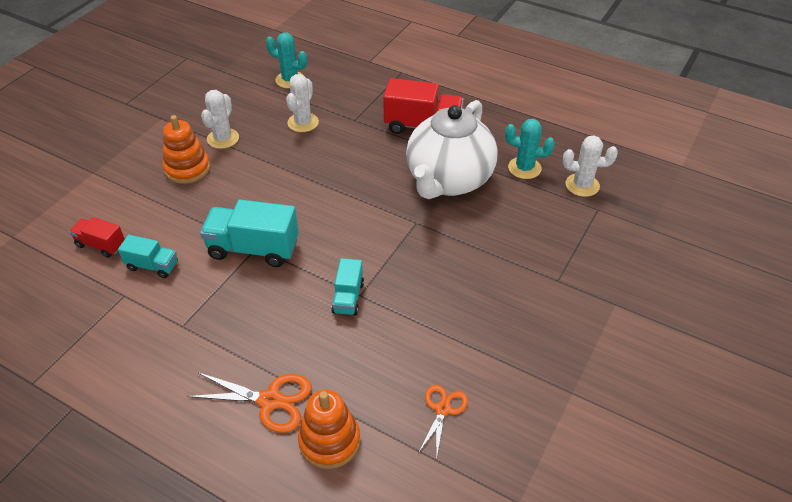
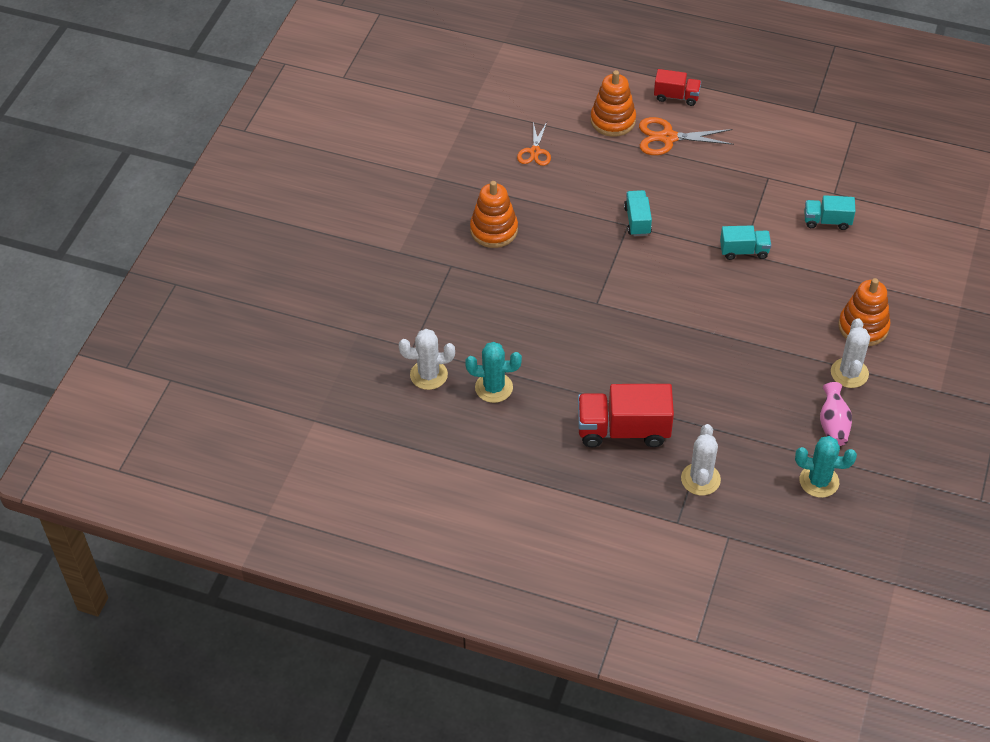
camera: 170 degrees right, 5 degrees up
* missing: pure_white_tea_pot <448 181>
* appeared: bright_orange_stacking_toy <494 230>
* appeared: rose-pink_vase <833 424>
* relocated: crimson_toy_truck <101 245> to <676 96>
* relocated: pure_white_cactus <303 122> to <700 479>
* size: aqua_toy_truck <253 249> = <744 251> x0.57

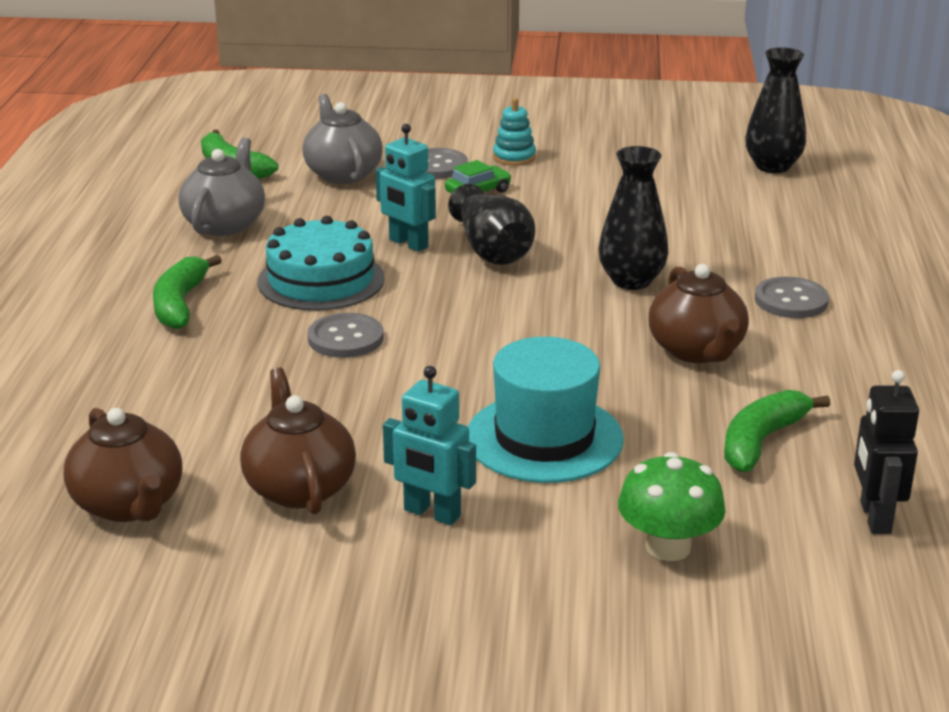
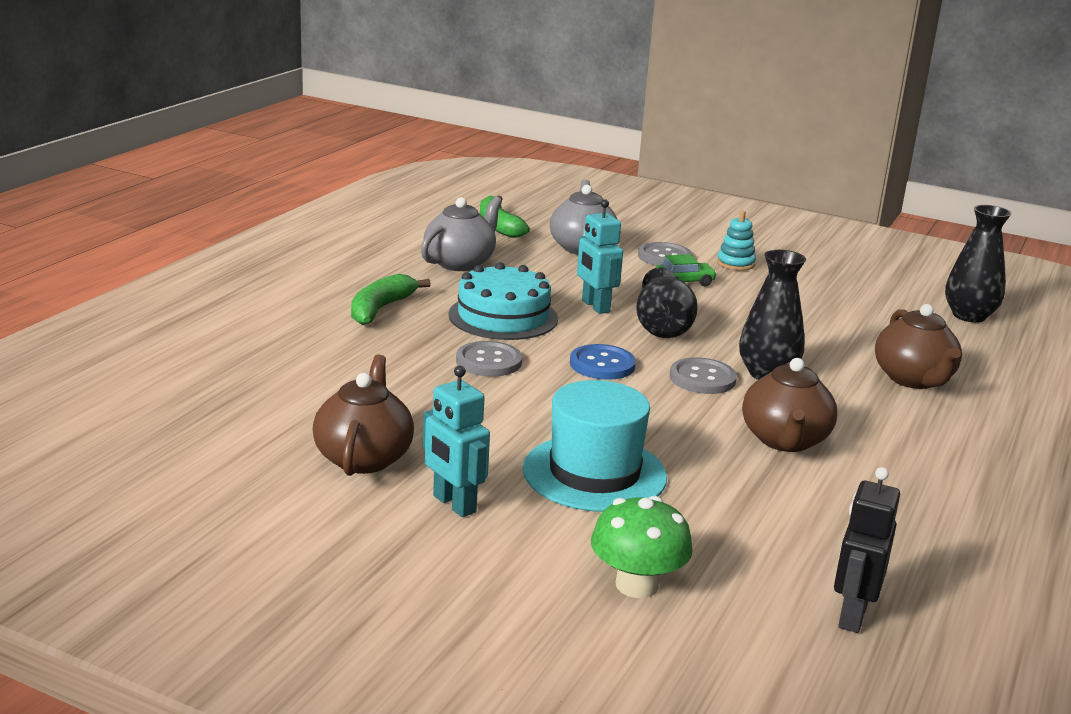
camera: 20 degrees right, 5 degrees down
* missing: leaf-green_toy_banana <761 441>
* appeared: blue_button <602 364>
* relocated: brown_tea_pot <129 505> to <913 379>
* relocated: grey_button <791 300> to <702 378>

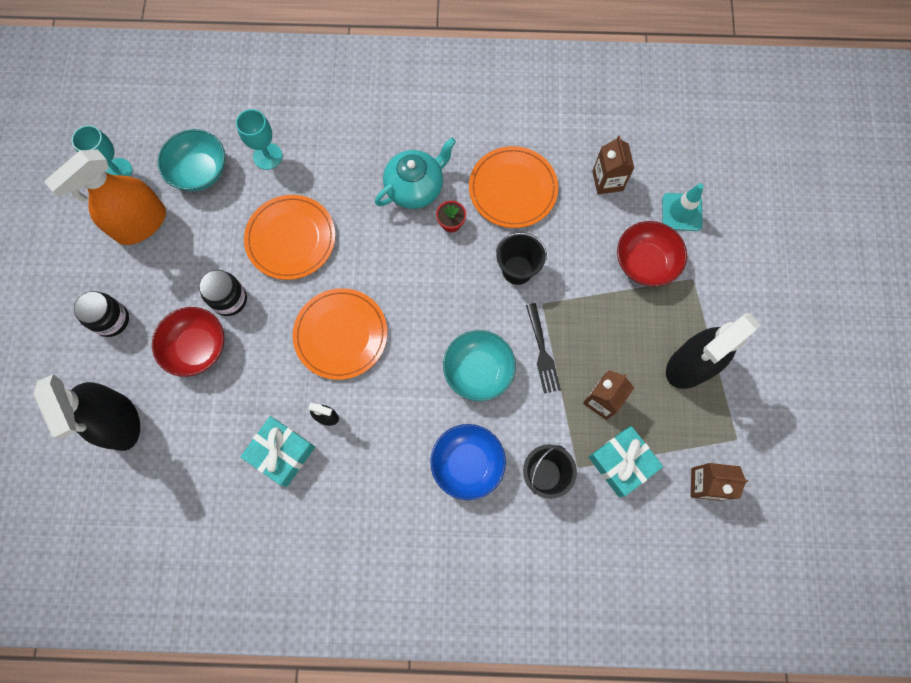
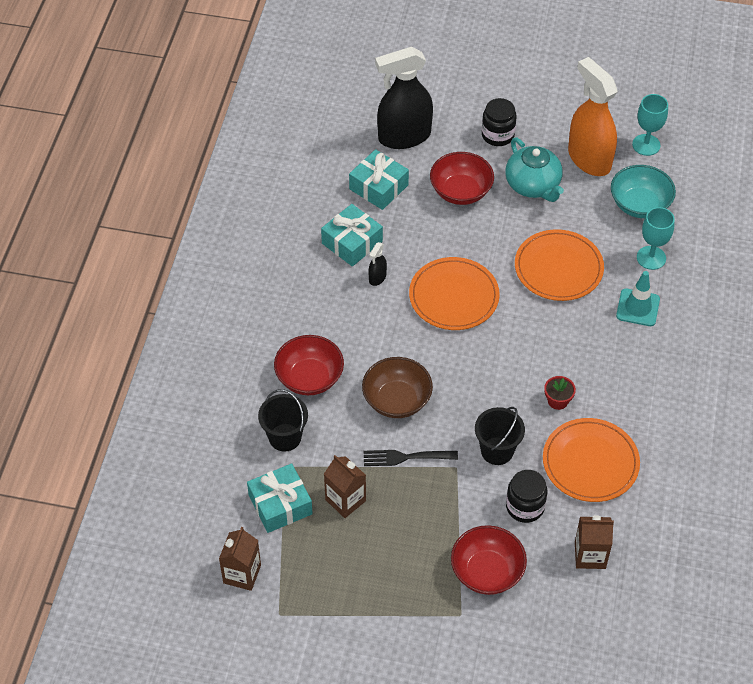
camera: 100 degrees right, 20 degrees down
* missing: black_spray_bottle <690 365>
* appeared: aqua_gift <379 187>
* relocated: black_jar <229 299> to <525 507>
* relocated: aqua_tea_pot <415 187> to <533 185>
* relocated: aqua_safety_cone <681 212> to <638 307>
* colour: blue_deep_dish <467 464> to crimson_deep_dish <309 378>
* colour: aqua_deep_dish <478 371> to brown_deep_dish <397 400>

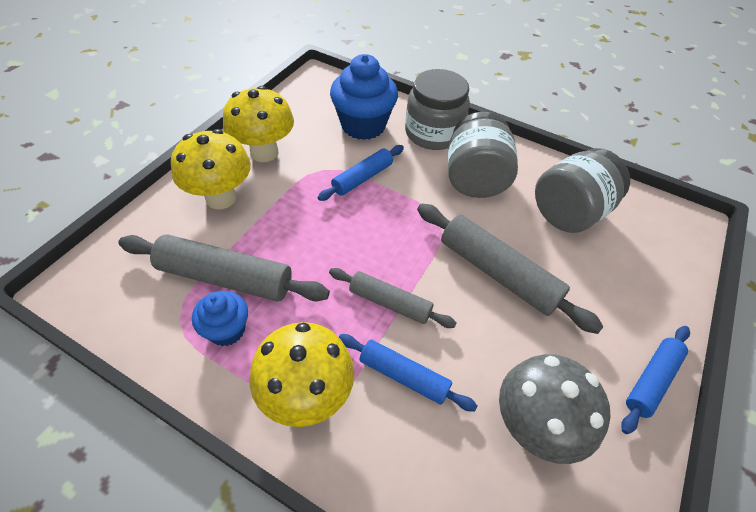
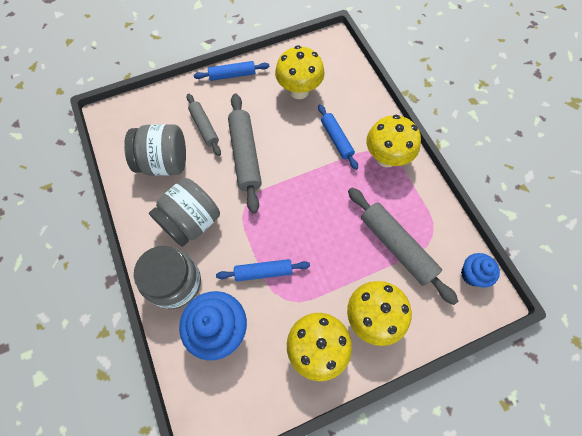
camera: 140 degrees left, 15 degrees up
* relocated: blue_muffin <227 330> to <472 275>
* relocated: grey_pastry_roller <390 303> to <204 127>
* colour: grey_fungus <533 426> to yellow_fungus <299 91>

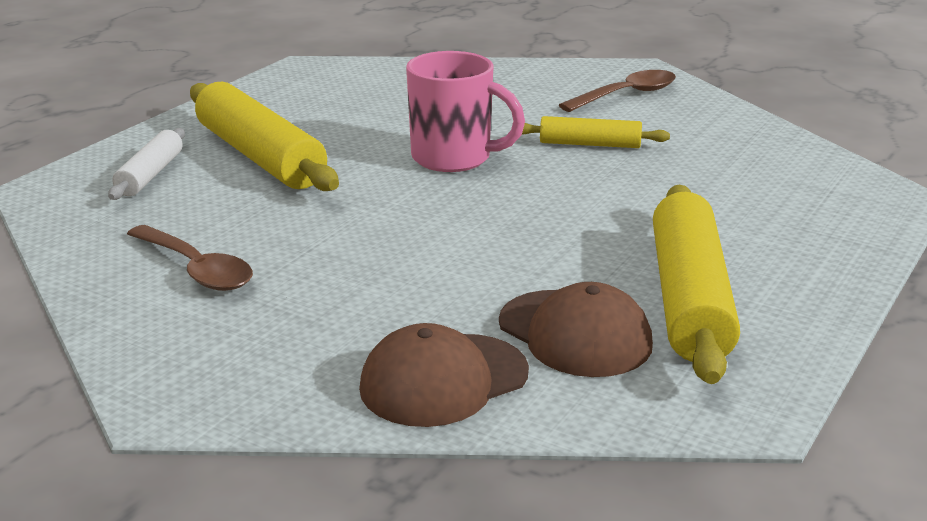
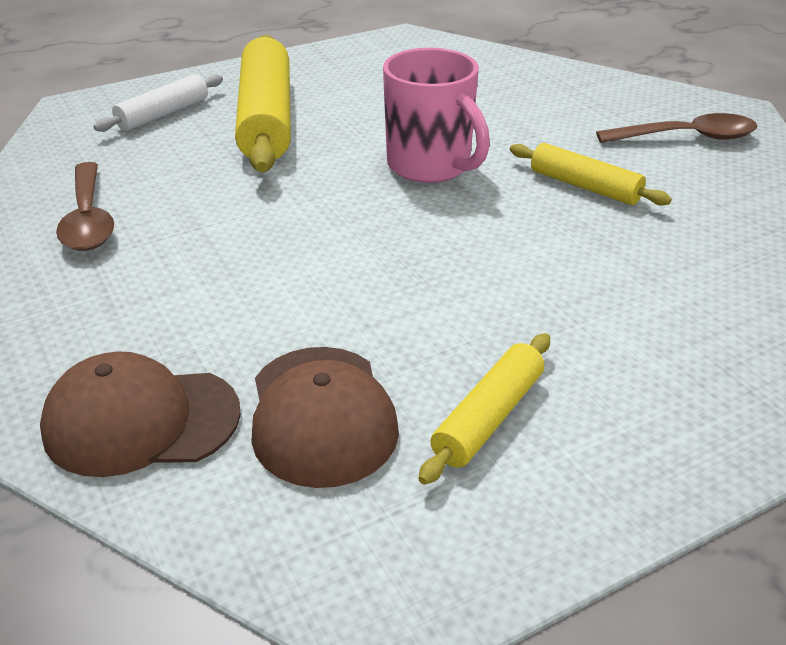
camera: 30 degrees right, 10 degrees up
* size: yellow_pastry_roller <688 299> = <488 417> x0.53

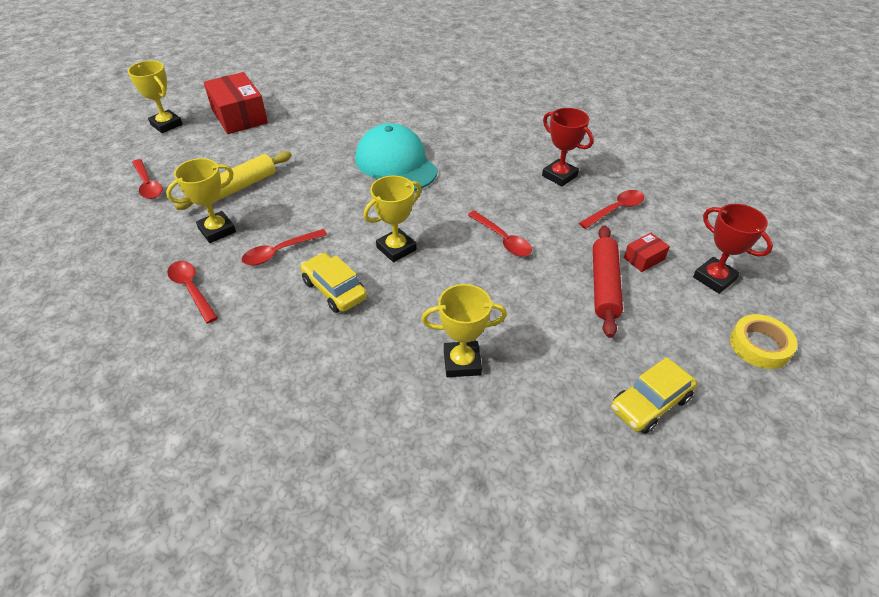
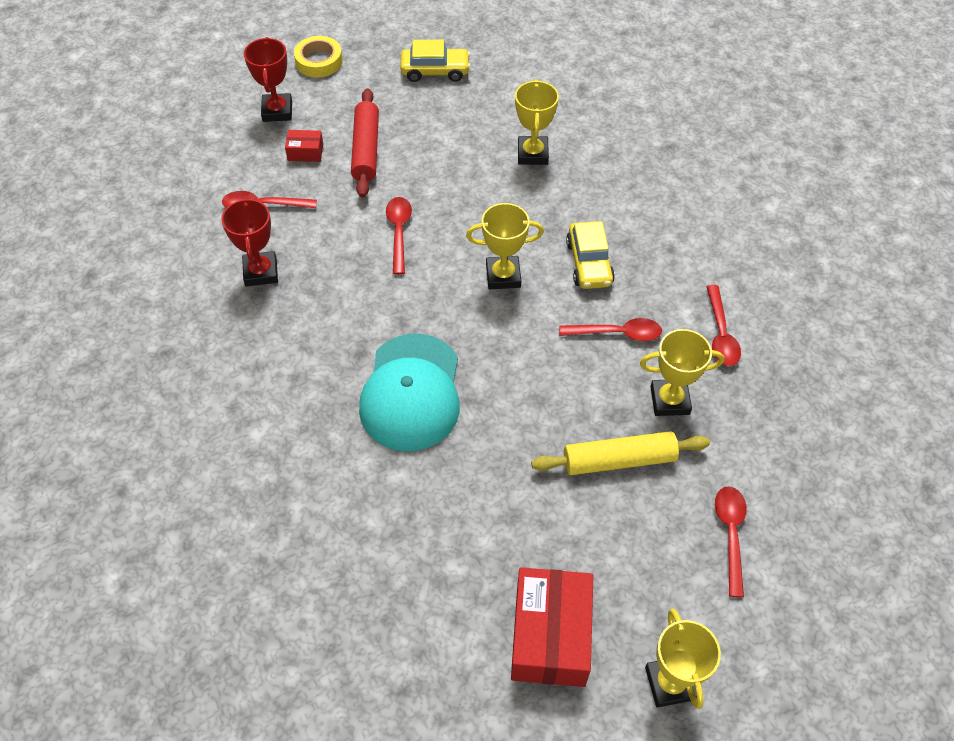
camera: 145 degrees left, 10 degrees up
* spun: yellow_award_cup <462 362> = <532 154> 60 degrees clockwise
* spun: crimson_pastry_roller <604 285> = <366 149> 45 degrees counterclockwise

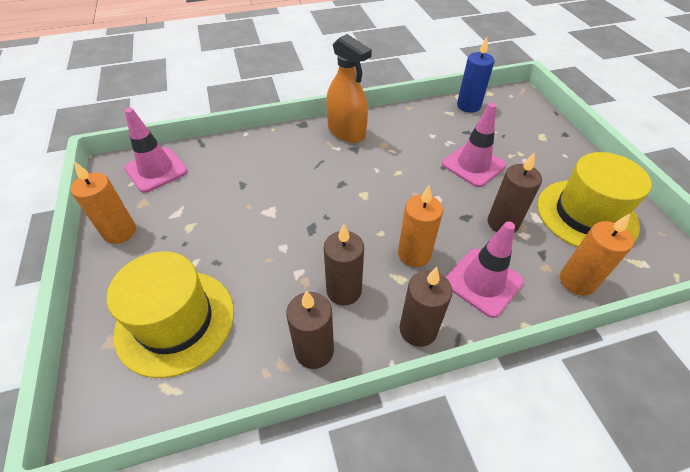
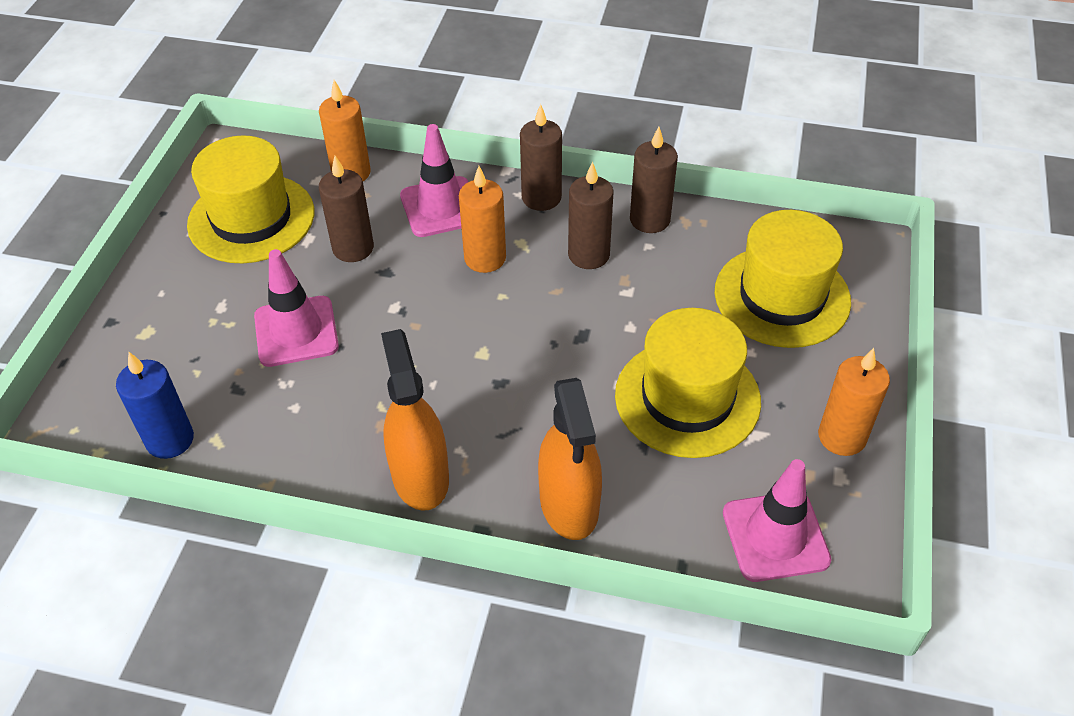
camera: 150 degrees left, 0 degrees up
* appeared: bright_orange_spray_bottle <569 504>
* appeared: yellow_tall_hat <687 398>

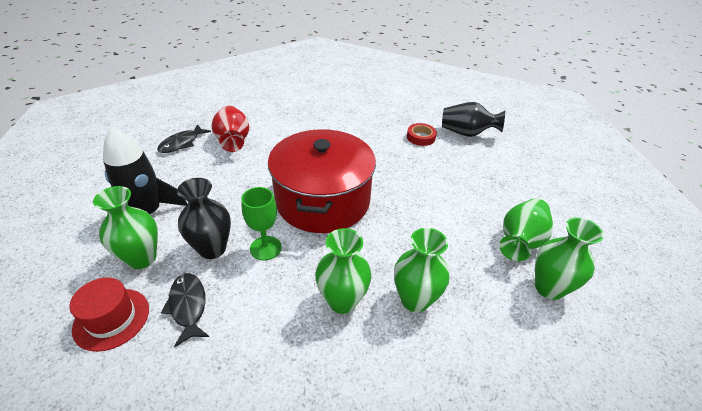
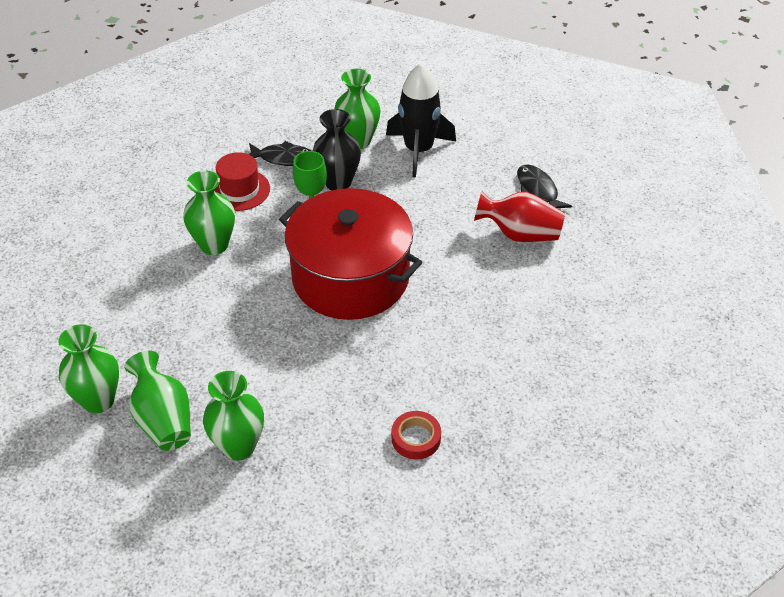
camera: 120 degrees right, 5 degrees up
* missing: black_vase <466 133>
* relocated: crimson_tall_hat <111 319> to <239 190>
* relocated: leaf-green_vase <415 300> to <238 446>

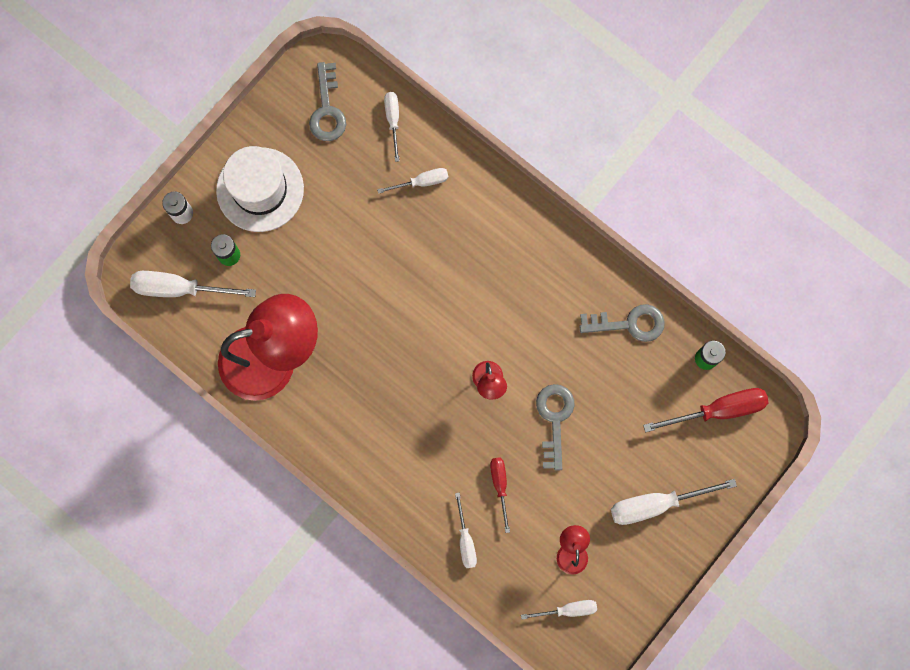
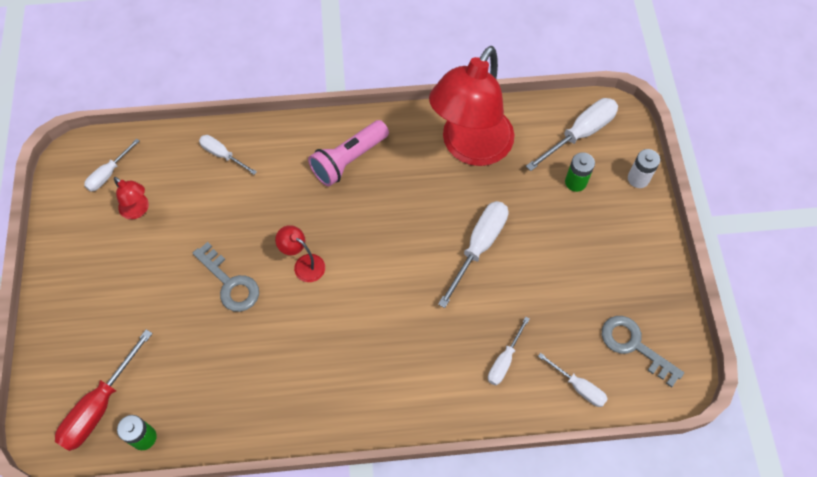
camera: 135 degrees right, 15 degrees down
* missing: pure_white_tall_hat <260 189>
* missing: crimson_flat_screwdriver <500 486>
* missing: grey_latchkey <629 323>
* appeared: rose-pink_torch <348 160>
* relocated: pure_white_flat_screwdriver <656 504> to <478 247>

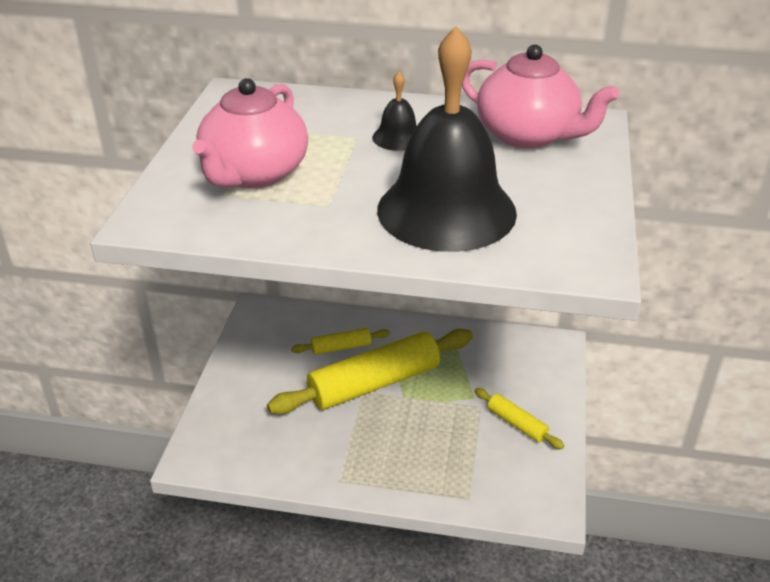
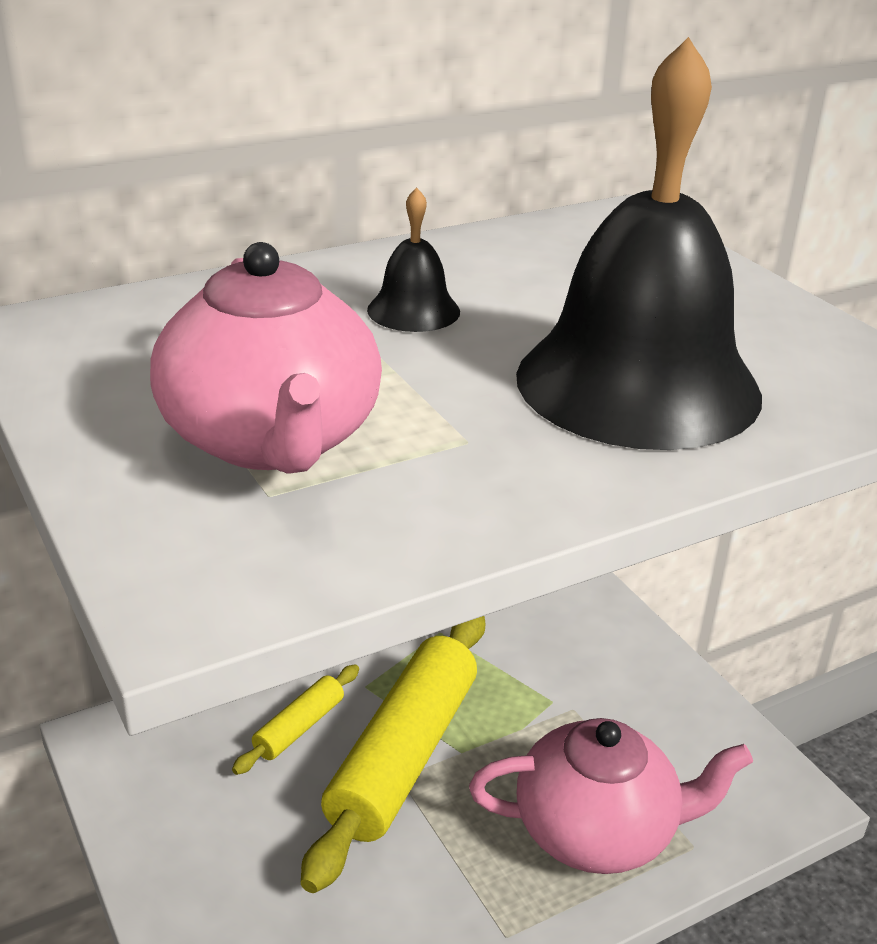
camera: 40 degrees left, 5 degrees down
* missing: yellow_pastry_roller <516 424>
* relocated: rose-pink_tea_pot <528 135> to <598 831>

